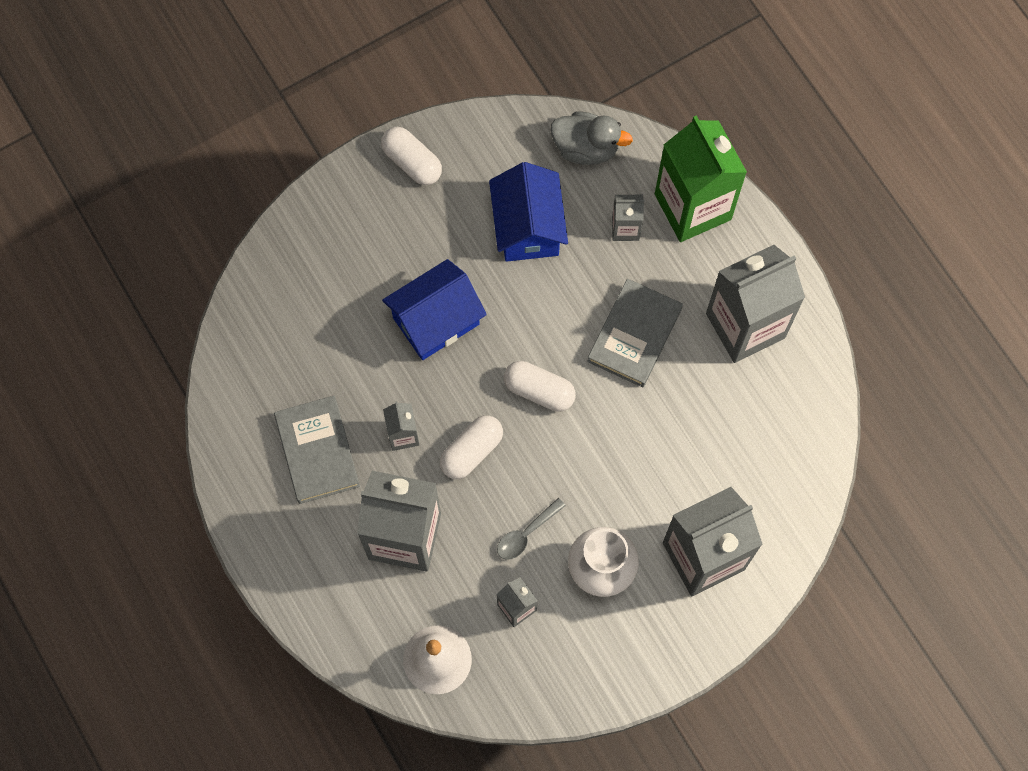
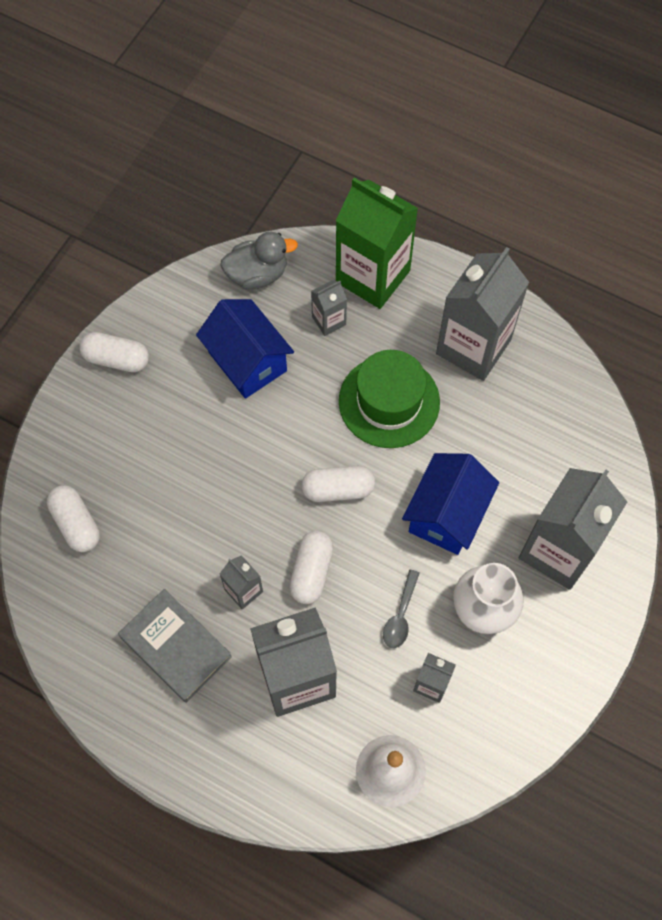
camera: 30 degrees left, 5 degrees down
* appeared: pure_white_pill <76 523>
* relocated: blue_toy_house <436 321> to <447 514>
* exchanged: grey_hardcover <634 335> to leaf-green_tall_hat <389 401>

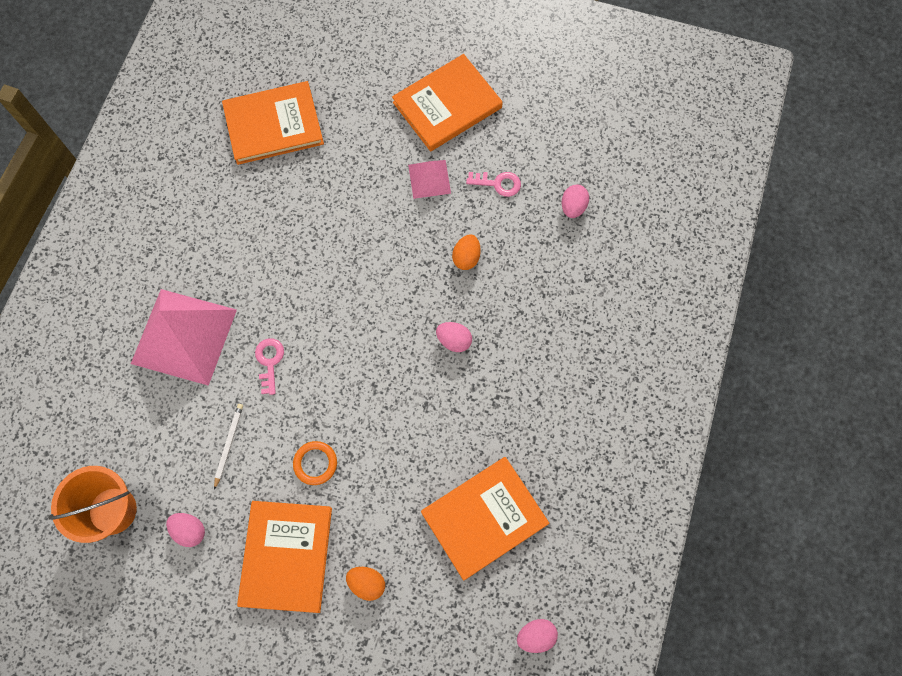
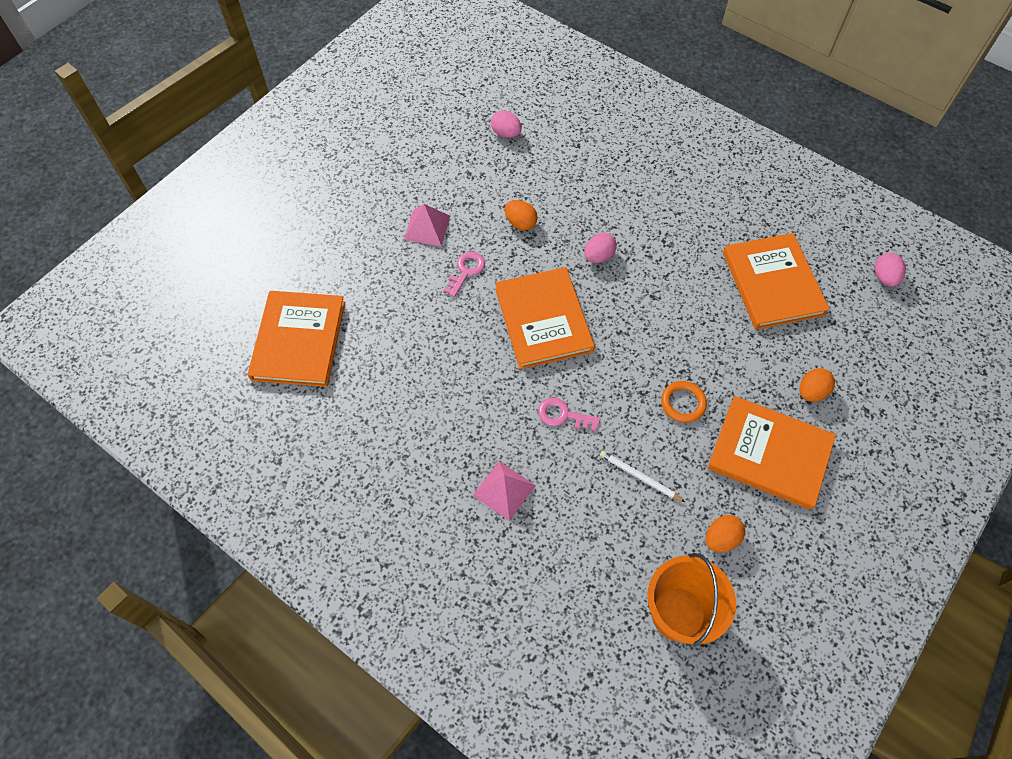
camera: 70 degrees left, 10 degrees down
* relocated: bright_orange_hardcover <447 105> to <543 320>
* relocated: rose-pink_latchkey <498 183> to <466 271>
* colour: rose-pink_toy_egg <189 530> to bright_orange_toy_egg <721 538>
* size: rose-pink_pyramid <184 336> = <504 490> x0.49

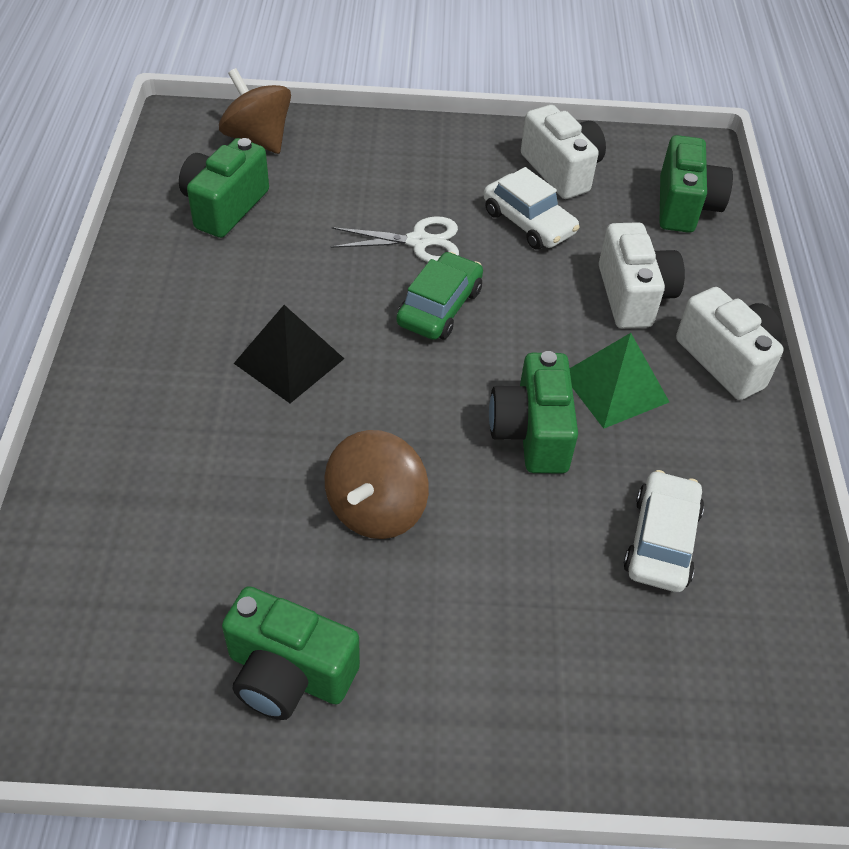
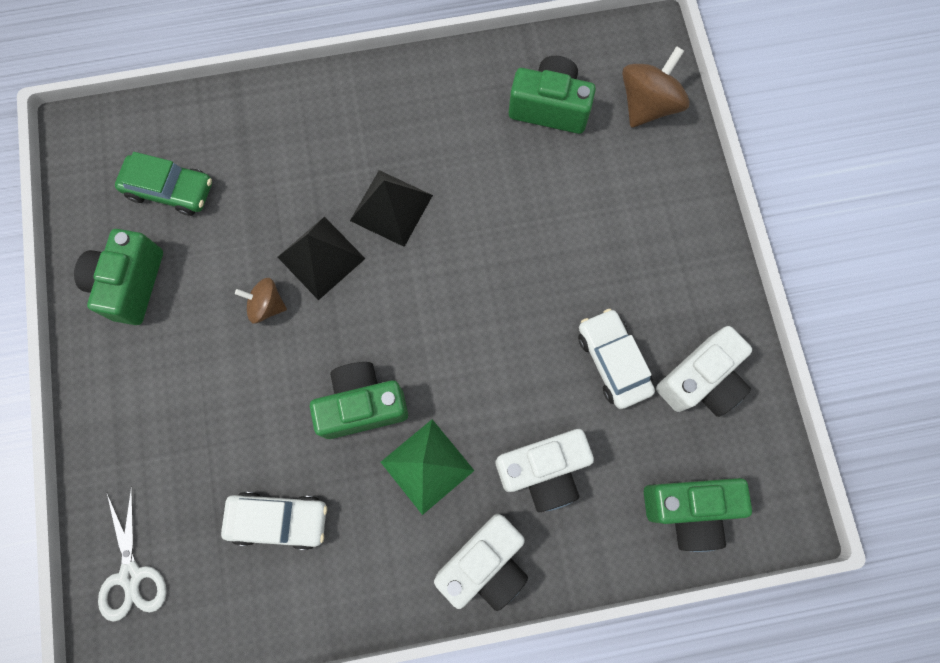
camera: 80 degrees right, 25 degrees up
* appeared: black_pyramid <321 257>
* relocated: pure_white_shears <418 241> to <131 575>
* relocated: leaf-green_automobile <439 307> to <170 189>
* spun: pure_white_automobile <528 222> = <613 361> 120 degrees clockwise
* size: brown_toy_top <376 509> = <267 305> x0.60

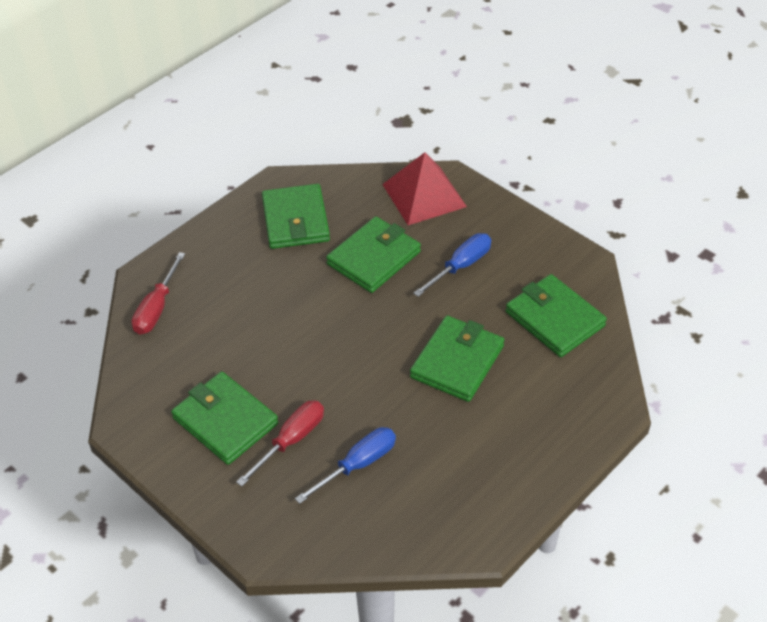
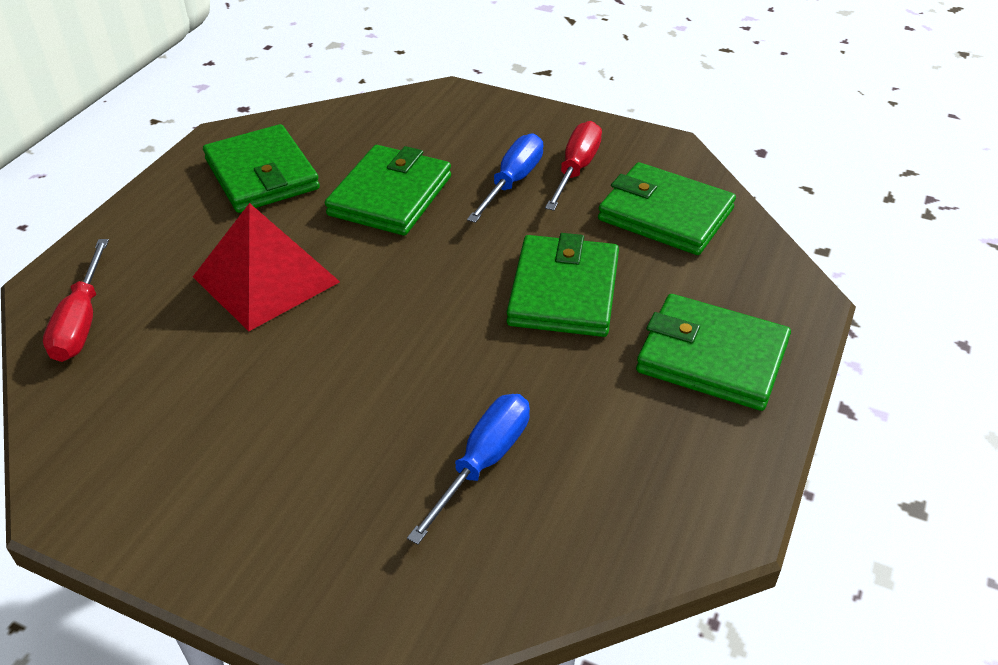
camera: 20 degrees left, 5 degrees down
* relocated: leaf-green_card_wallet <225 421> to <712 357>
* relocated: crimson_flat_screwdriver <291 440> to <576 169>
* relocated: crimson_pyramid <424 195> to <266 279>

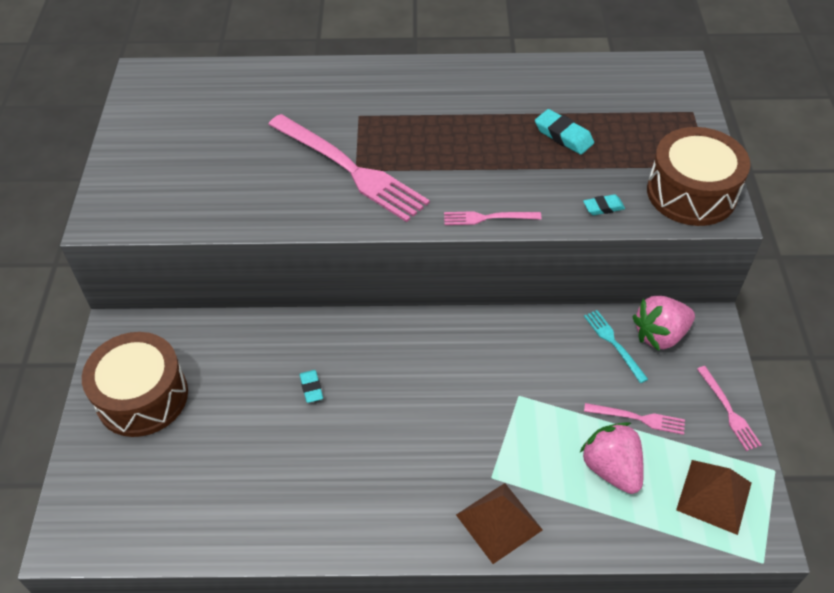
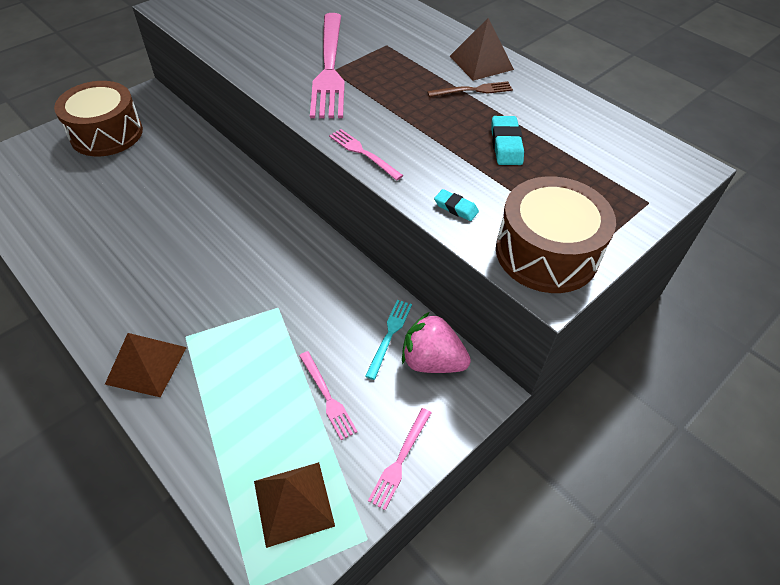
camera: 45 degrees right, 0 degrees up
* missing: aqua_eraser <311 388>
* missing: rose-pink_strawberry <611 468>
* appeared: brown_fork <473 90>
* appeared: brown_pyramid <481 62>

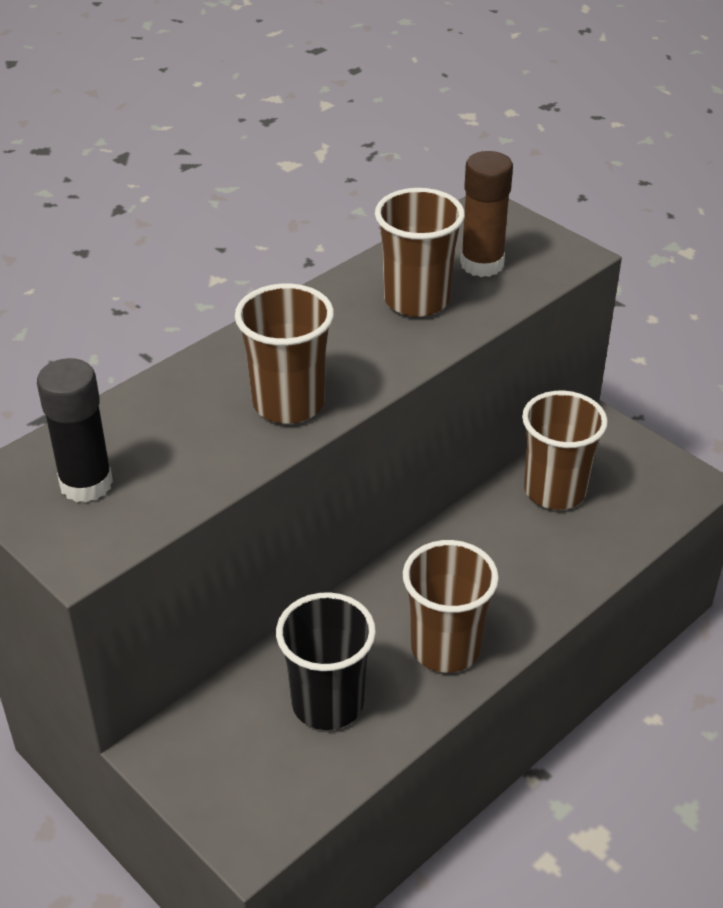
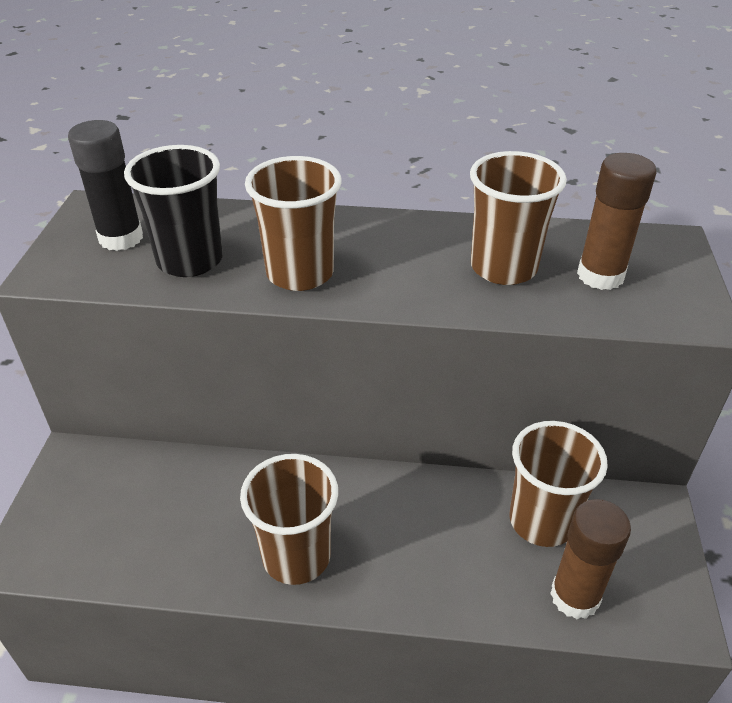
camera: 50 degrees right, 0 degrees up
* appeared: brown_glue_stick <574 596>
* relocated: black_cup <327 703> to <190 260>

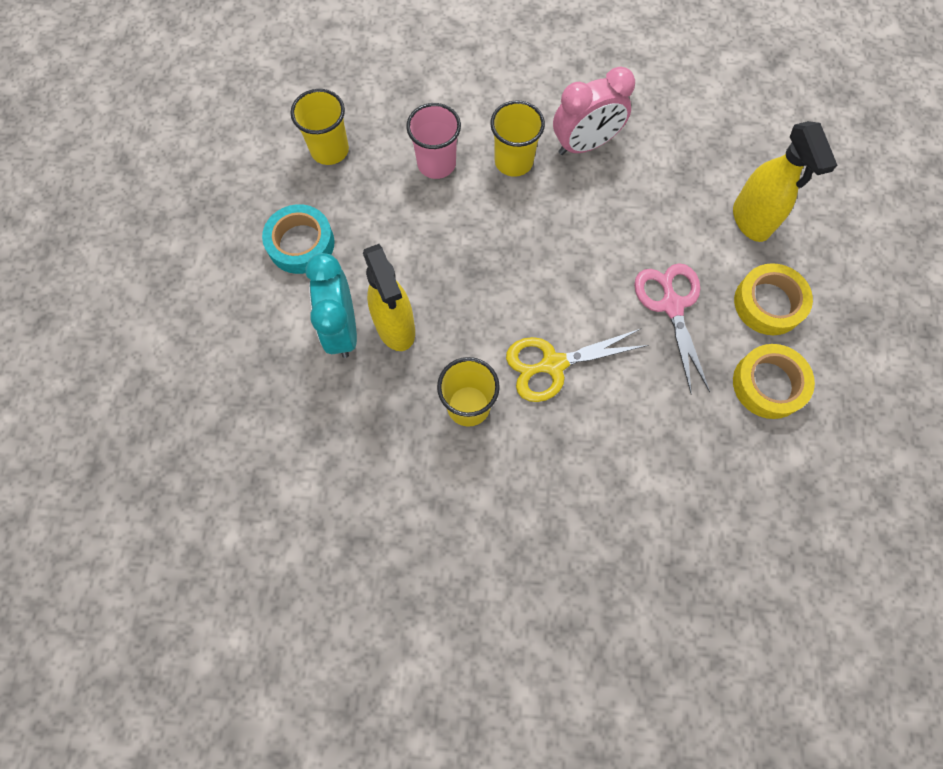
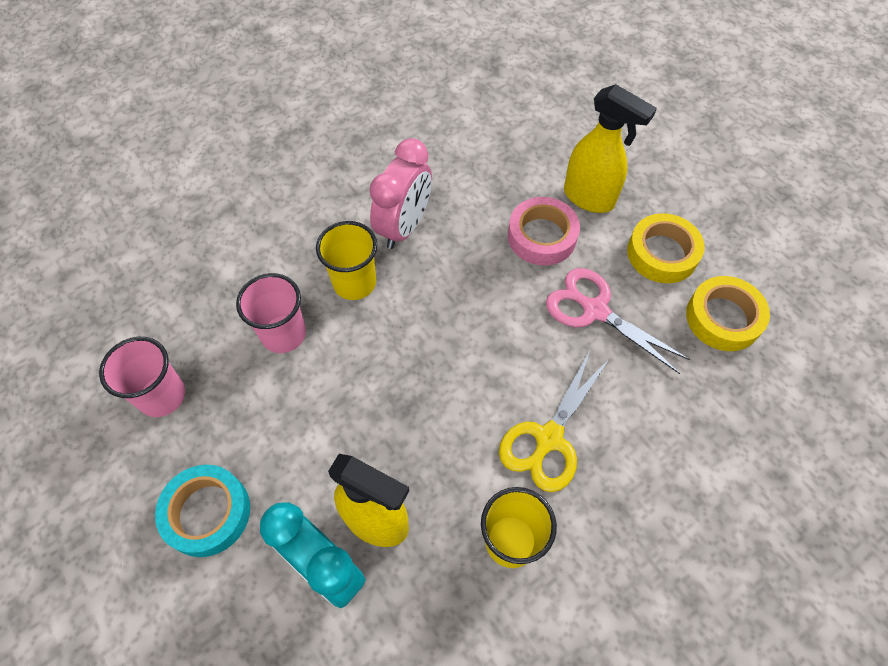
camera: 40 degrees left, 10 degrees down
* appeared: rose-pink_roll_of_tape <542 236>
* colour: yellow_cup <330 150> to rose-pink_cup <162 396>

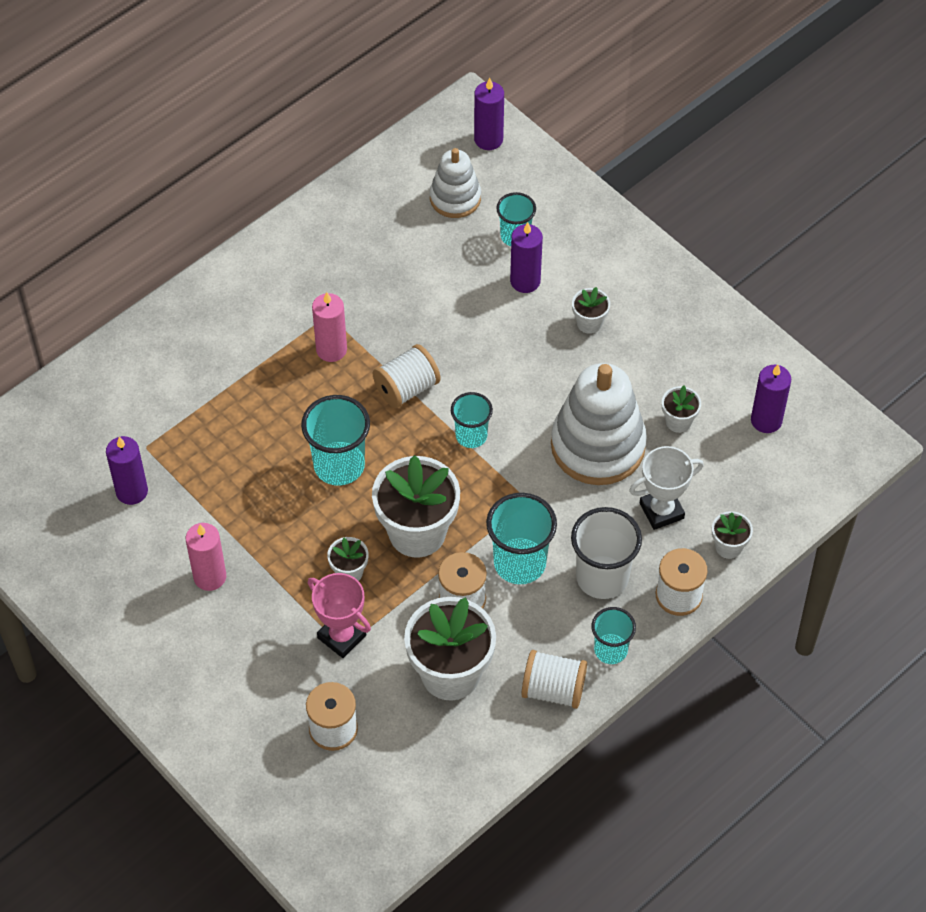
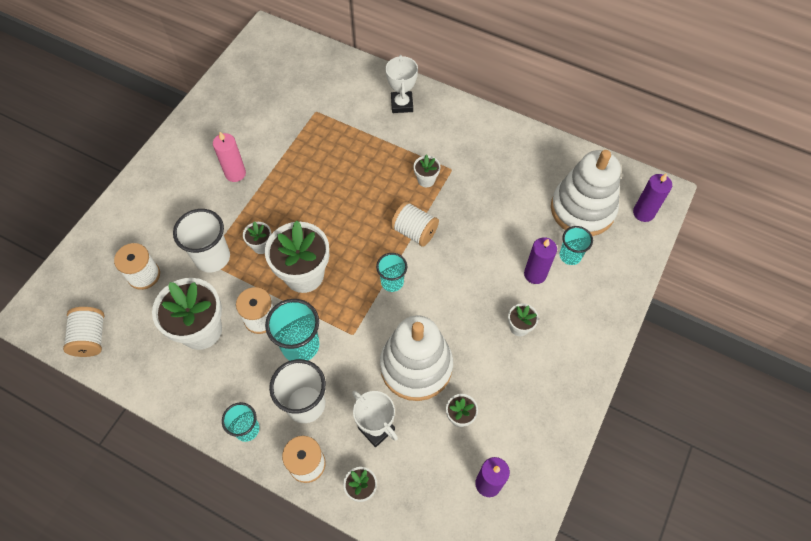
camera: 70 degrees right, 5 degrees up
* missing: purple_candle <132 491>
* missing: aqua_cup <339 465>
* appeared: pure_white_award_cup <402 104>
* relocated: pure_white_spool <553 689> to <91 338>
* exchanged: rose-pink_award_cup <341 636> to pure_white_cup <212 257>
* exchanged: rose-pink_candle <331 349> to pure_white_flower_pot <426 180>
* size: pure_white_stacking_toy <455 198> = <582 209> x1.71

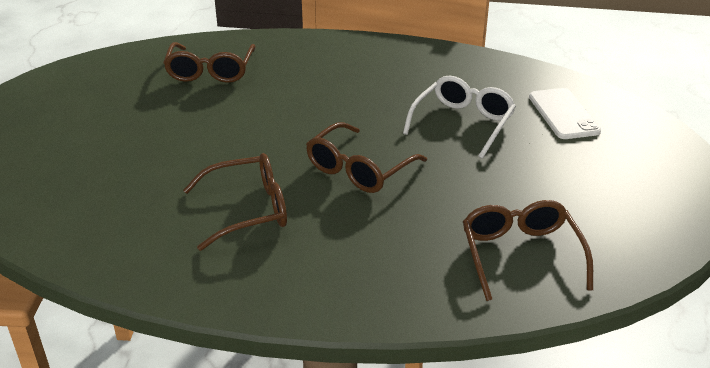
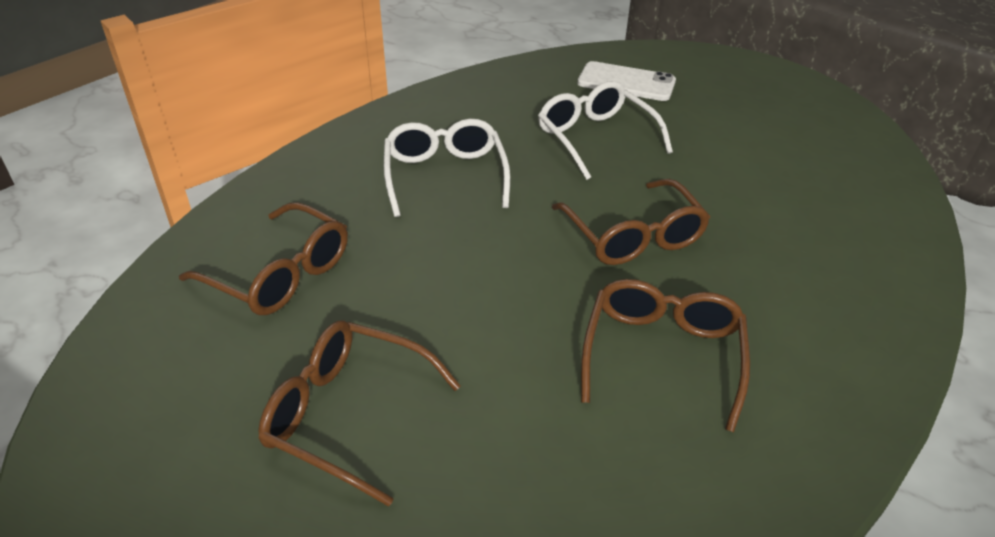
camera: 60 degrees left, 5 degrees up
* appeared: pure_white_eyeglasses <445 176>
* relocated: brown_eyeglasses <520 255> to <347 414>

